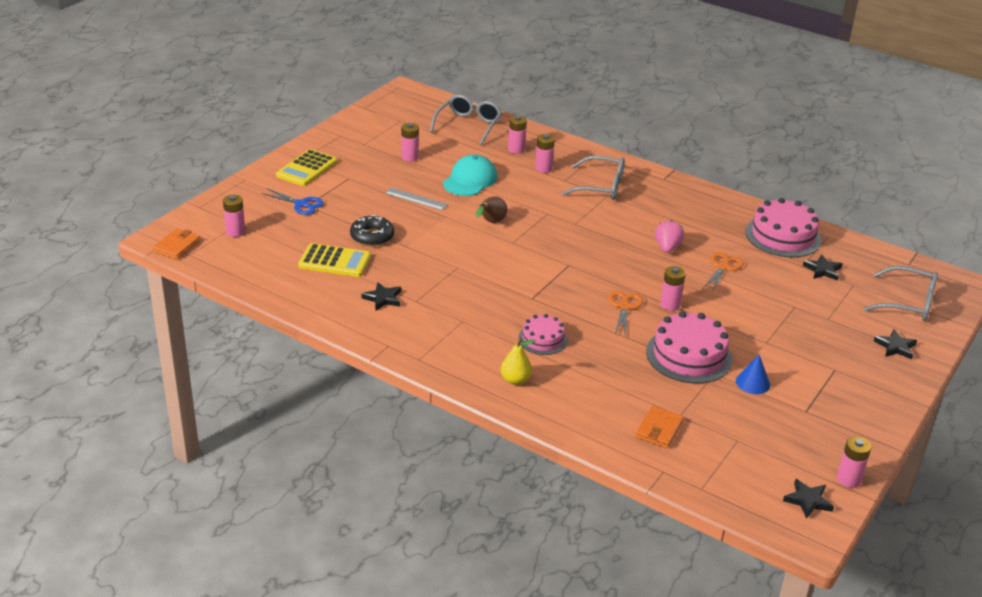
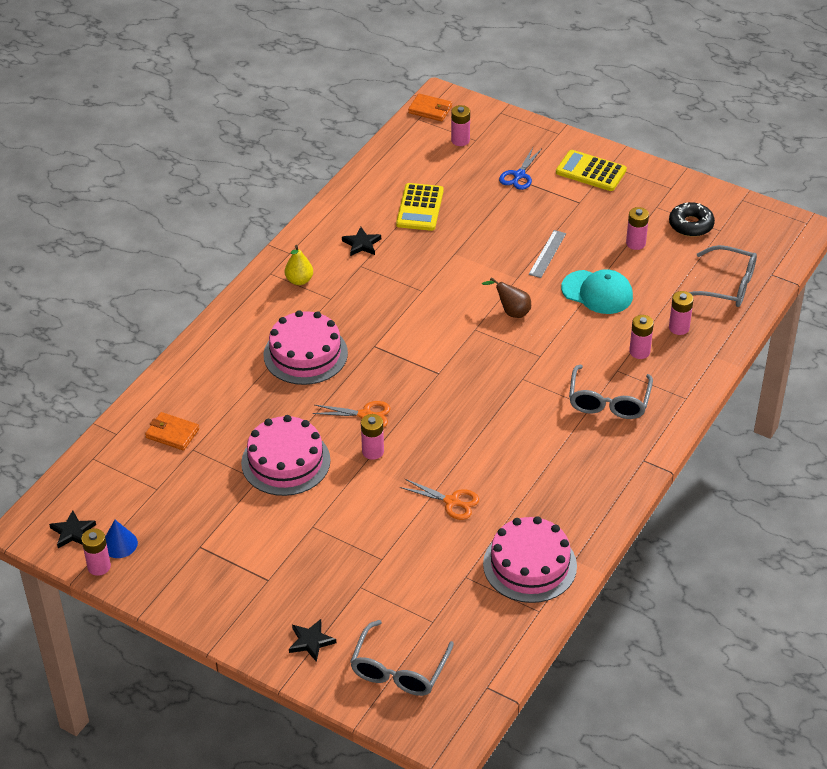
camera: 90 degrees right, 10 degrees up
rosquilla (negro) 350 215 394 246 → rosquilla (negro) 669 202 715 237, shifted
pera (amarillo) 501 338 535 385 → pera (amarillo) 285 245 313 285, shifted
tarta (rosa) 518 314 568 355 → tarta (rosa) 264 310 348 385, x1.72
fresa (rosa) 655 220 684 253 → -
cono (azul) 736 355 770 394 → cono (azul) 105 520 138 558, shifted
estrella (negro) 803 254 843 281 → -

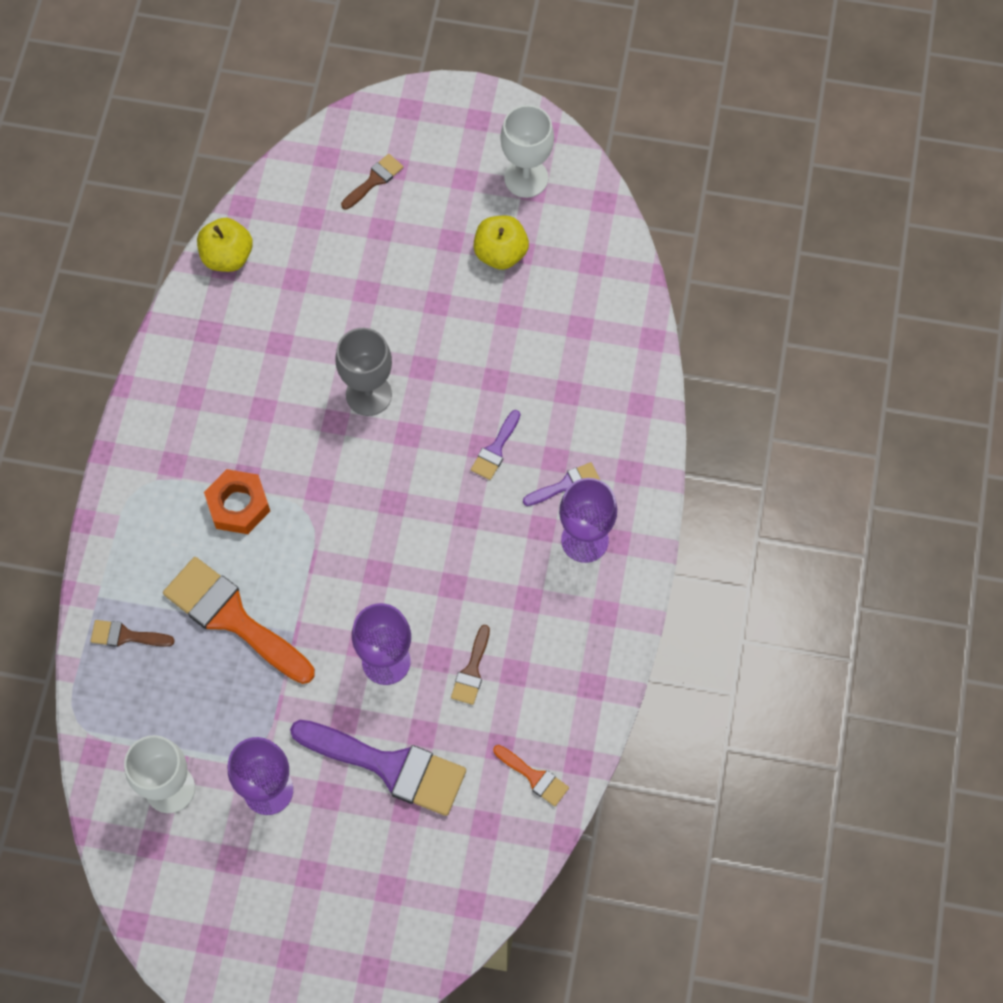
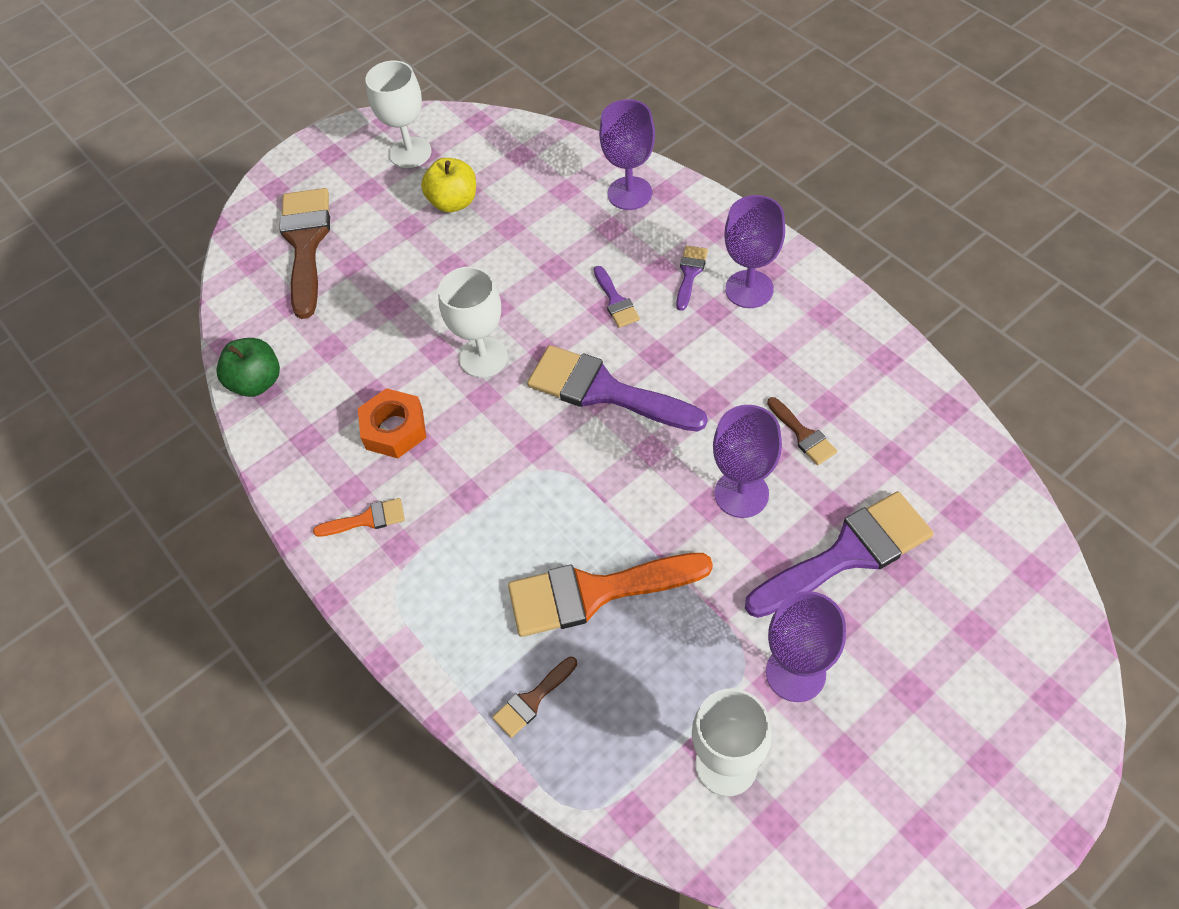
camera: 45 degrees left, 10 degrees down
manzana (amarillo) 197 218 253 272 → manzana (verde) 216 338 280 397
tuerca (naranja) 204 469 270 534 → tuerca (naranja) 358 388 426 458, shifted
copa (gris) 336 328 392 416 → copa (blanco) 438 266 508 378
pincel (marrón) 341 154 403 210 → pincel (marrón) 280 188 330 319, x2.13
pincel (naranja) 493 745 569 806 → pincel (naranja) 313 498 405 537, shifted
- → pincel (morado) 527 345 708 432
- → copa (morado) 599 99 655 210

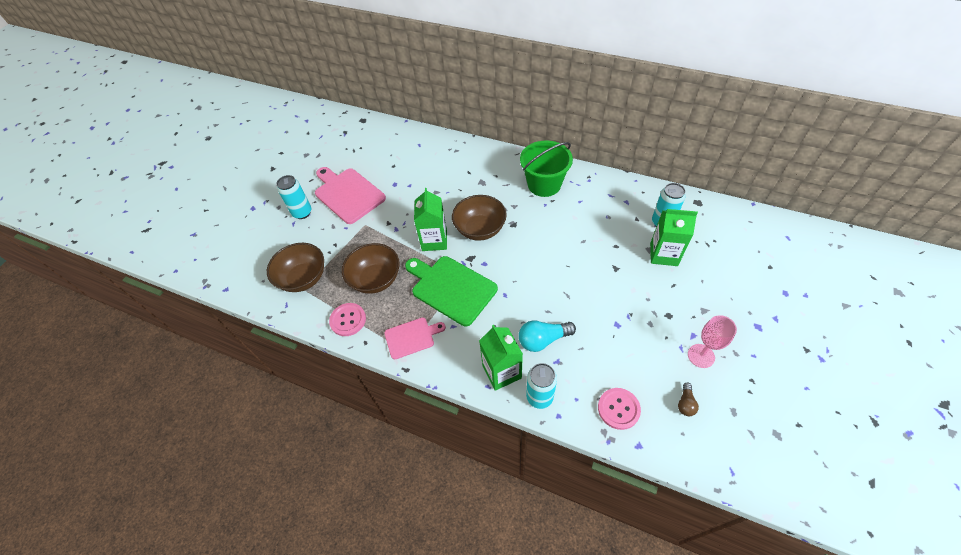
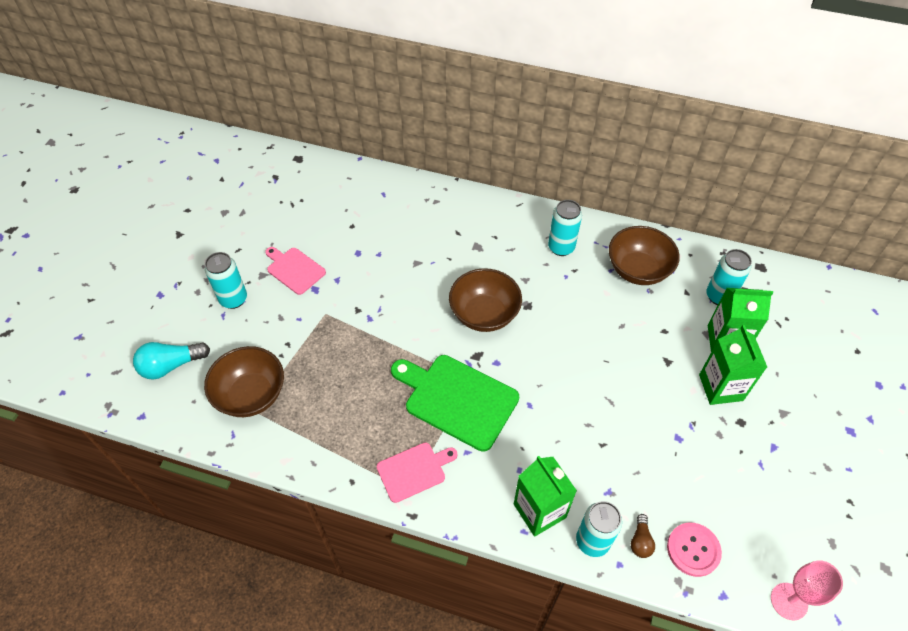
camera: 10 degrees left, 0 degrees up
tabla de cortar (rosa) 315 167 386 224 → tabla de cortar (rosa) 265 247 326 295, x0.58
botón (rosa) 329 303 366 336 → -
cuenco (marrón) 342 243 400 294 → cuenco (marrón) 609 226 680 285, shifted
cartón de leche (verde) 414 188 447 251 → cartón de leche (verde) 699 325 767 405, shifted
bombilla (turquesa) 519 320 576 352 → bombilla (turquesa) 133 342 210 380, shifted
balde (verde) 520 140 573 197 → lata (turquesa) 548 200 582 256
bombilla (marrón) 678 383 699 416 → bombilla (marrón) 631 514 655 558, shifted
copa (rosa) 688 315 737 368 → copa (rosa) 771 560 843 620, shifted

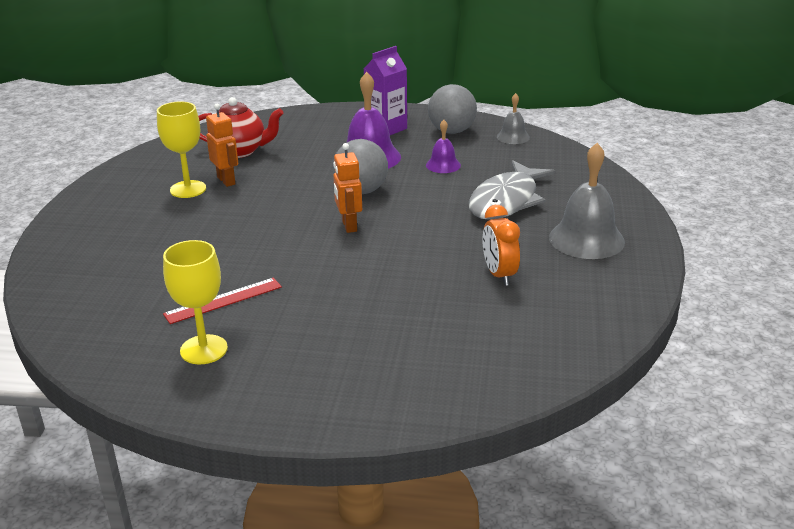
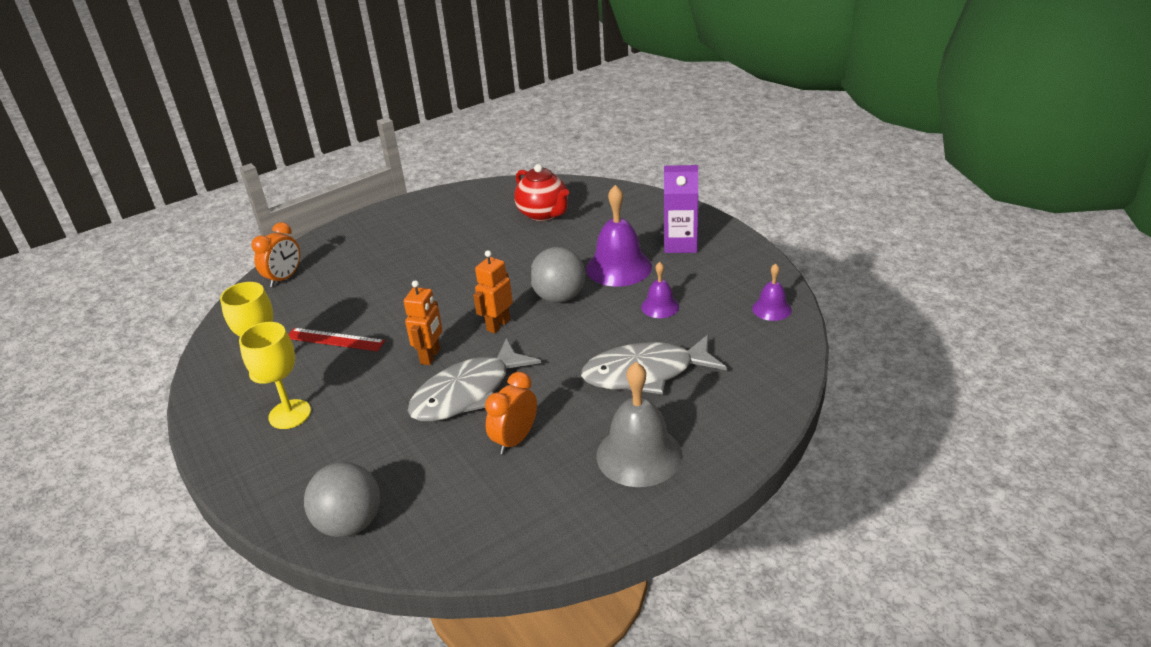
camera: 50 degrees right, 5 degrees up
copa (amarillo) 157 101 206 198 → copa (amarillo) 239 322 311 429, shifted
robot (naranja) 206 104 238 187 → robot (naranja) 404 280 443 365, shifted
pelota (gris) 428 84 477 134 → pelota (gris) 304 462 380 537, shifted
campana (gris) 497 93 530 144 → campana (morado) 752 263 792 321
- → despertador (naranja) 251 222 300 287
- → pez (gris) 408 338 541 422

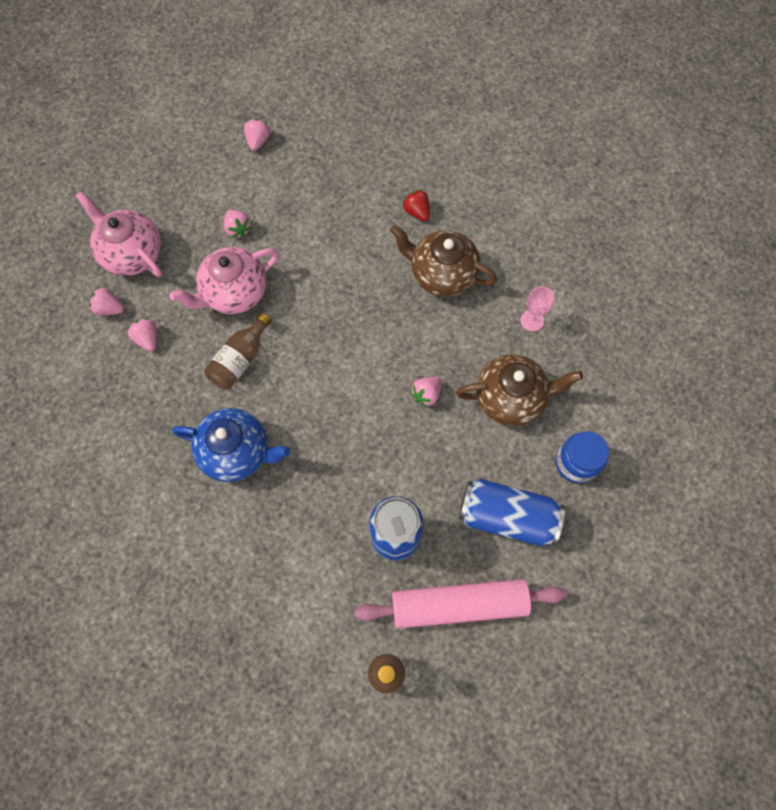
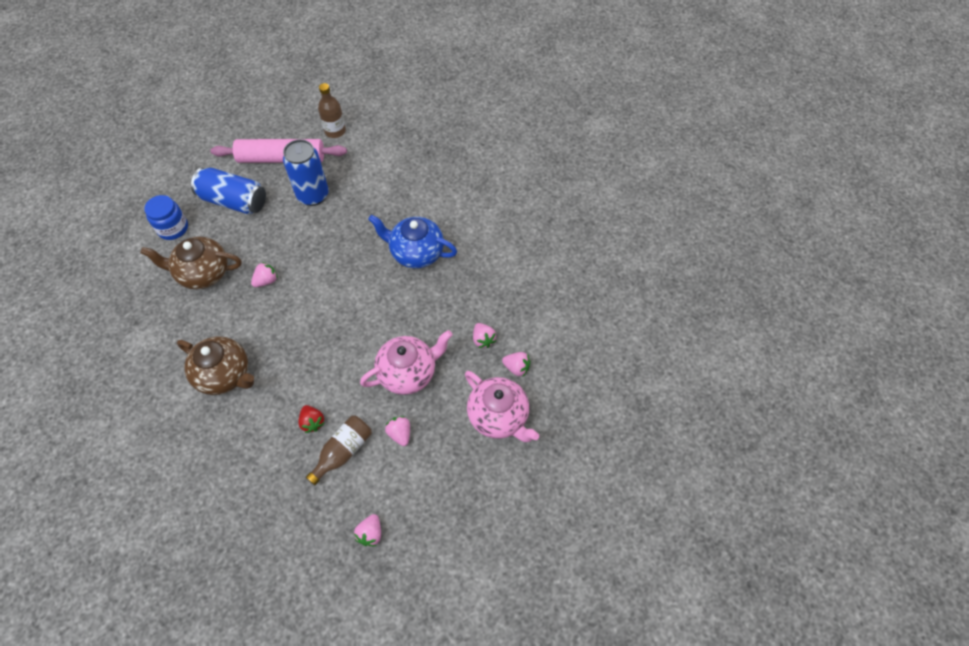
camera: 175 degrees left, 10 degrees down
botella (marrón) 204 313 272 390 → botella (marrón) 306 415 372 485, shifted
fresa (rojo) 402 189 430 221 → fresa (rojo) 298 405 325 433, shifted
copa (rosa) 521 286 554 331 → -

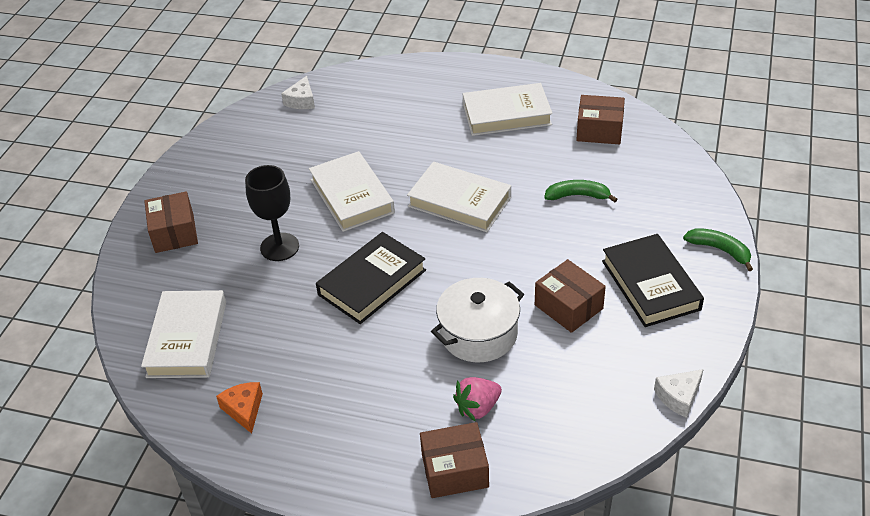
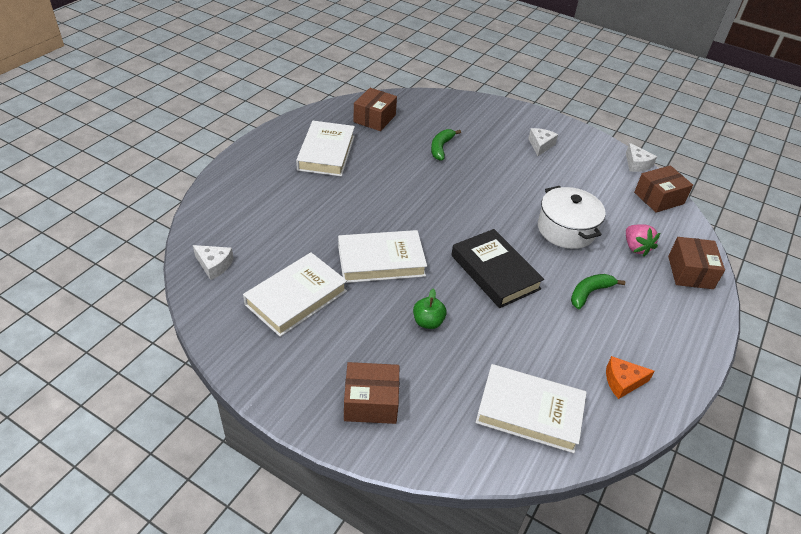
camera: 80 degrees left, 0 degrees up
copa (negro) 245 165 299 261 → manzana (verde) 413 288 447 329
libro (blanco) 407 162 511 232 → libro (blanco) 243 252 347 337, shifted
caja (marrón) 535 259 606 333 → caja (marrón) 634 165 693 213, shifted
libro (negro) 602 234 704 327 → queso (blanco) 528 128 558 156
plátano (verde) 683 228 753 271 → plátano (verde) 571 274 625 309, shifted

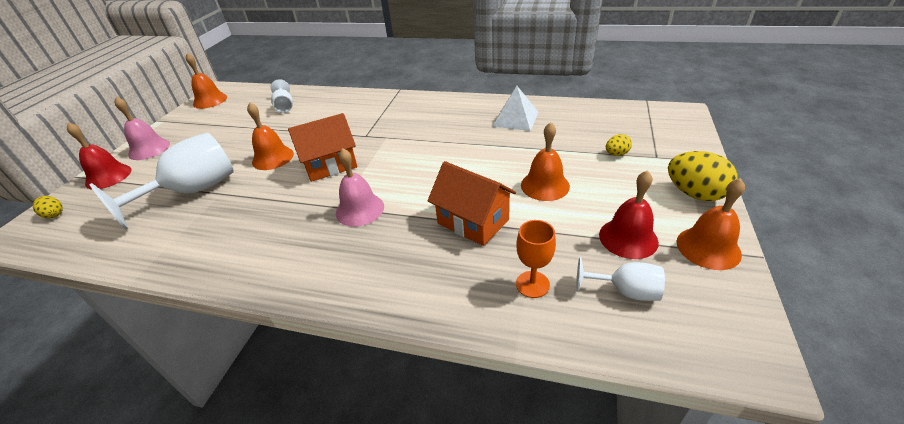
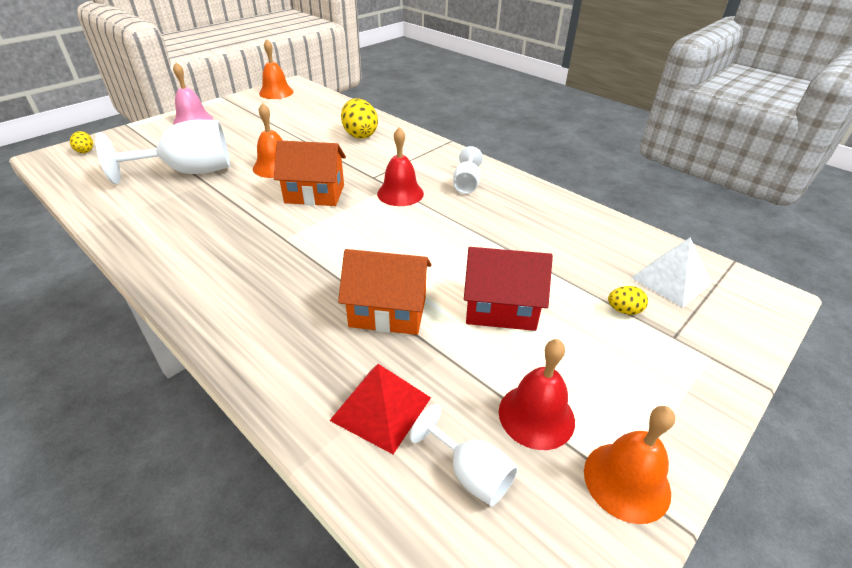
camera: 25 degrees right, 0 degrees up
campana (rojo) 67 122 132 190 → campana (rojo) 377 127 424 206, shifted
copa (blanco) 271 79 293 113 → copa (blanco) 453 146 483 194, shifted
campana (rosa) 336 148 384 227 → -
casa (naranja) 427 161 516 246 → casa (naranja) 338 249 432 335, 60 degrees counterclockwise
pirámide (blanco) 493 86 539 131 → pirámide (blanco) 631 238 711 308, shifted
copa (naranja) 516 220 556 298 → pirámide (rojo) 329 364 431 454
campana (naranja) 521 122 570 201 → casa (rojo) 464 247 553 331
huevo (amarillo) 668 151 738 201 → huevo (amarillo) 341 98 378 139, shifted

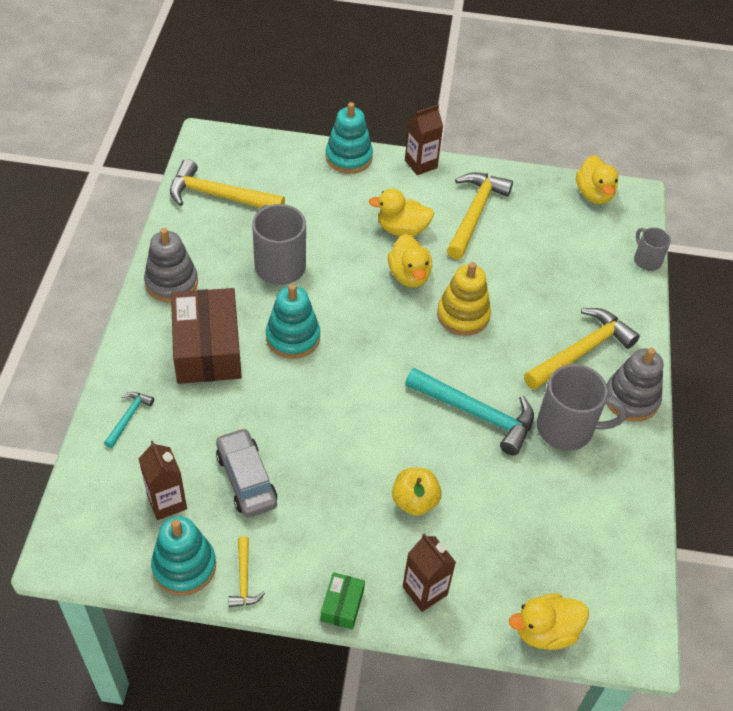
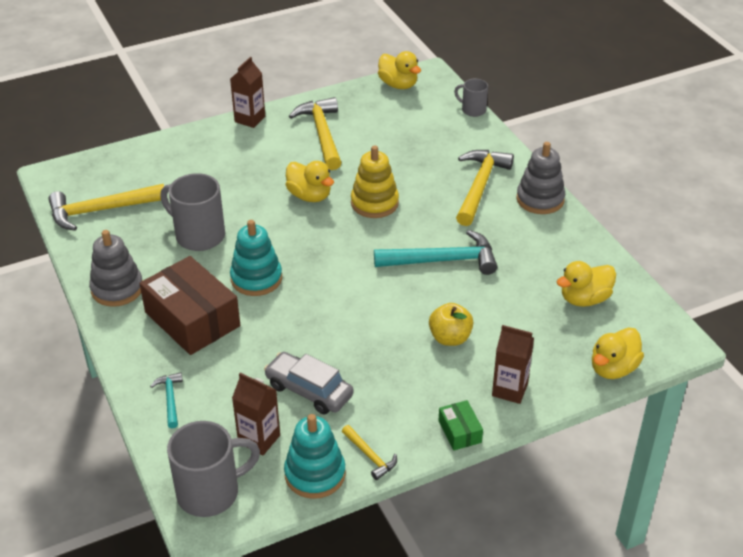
camera: 30 degrees left, 10 degrees down
juguete apilable (turquesa) 325 102 373 174 → -
pato (amarillo) 369 189 434 236 → pato (amarillo) 557 261 616 307, shifted
taza (gris) 537 364 627 451 → taza (gris) 167 421 260 517, shifted

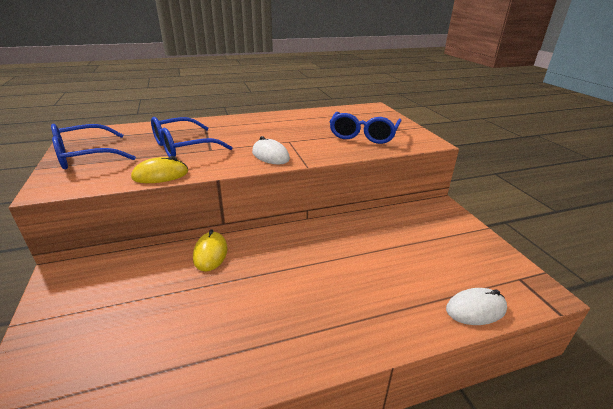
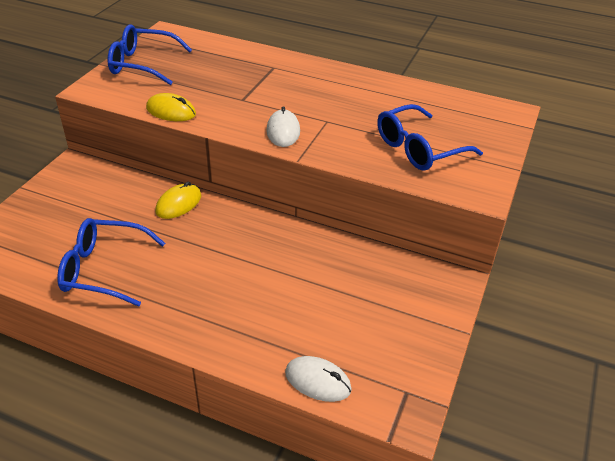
camera: 40 degrees right, 10 degrees up
gafas (azul) 151 117 233 157 → gafas (azul) 57 218 165 306, shifted

